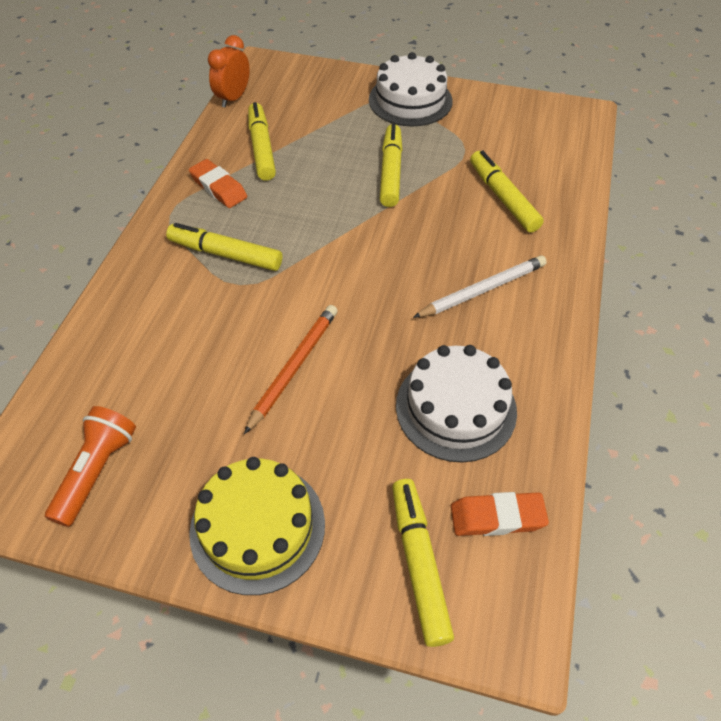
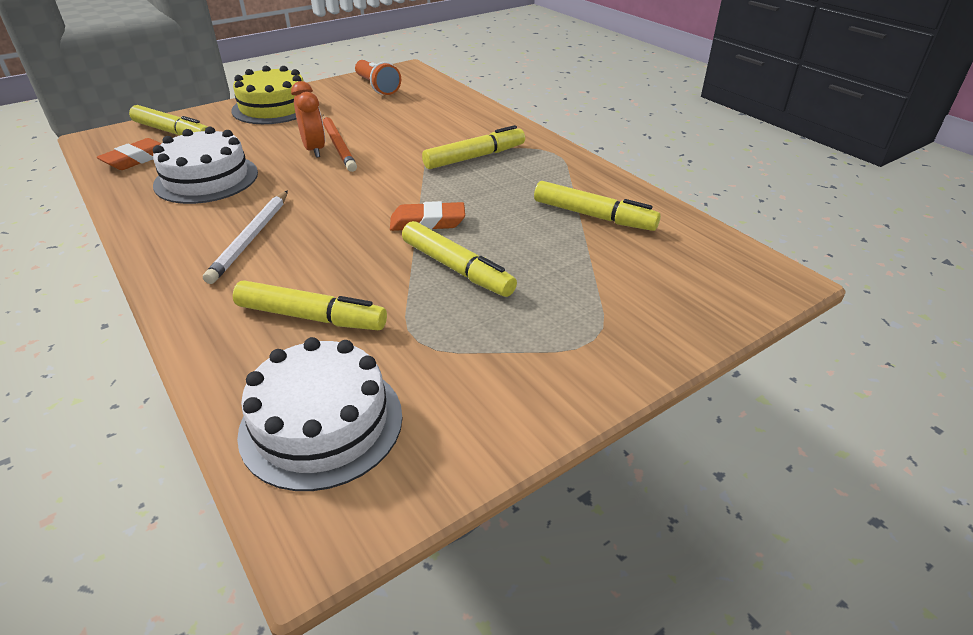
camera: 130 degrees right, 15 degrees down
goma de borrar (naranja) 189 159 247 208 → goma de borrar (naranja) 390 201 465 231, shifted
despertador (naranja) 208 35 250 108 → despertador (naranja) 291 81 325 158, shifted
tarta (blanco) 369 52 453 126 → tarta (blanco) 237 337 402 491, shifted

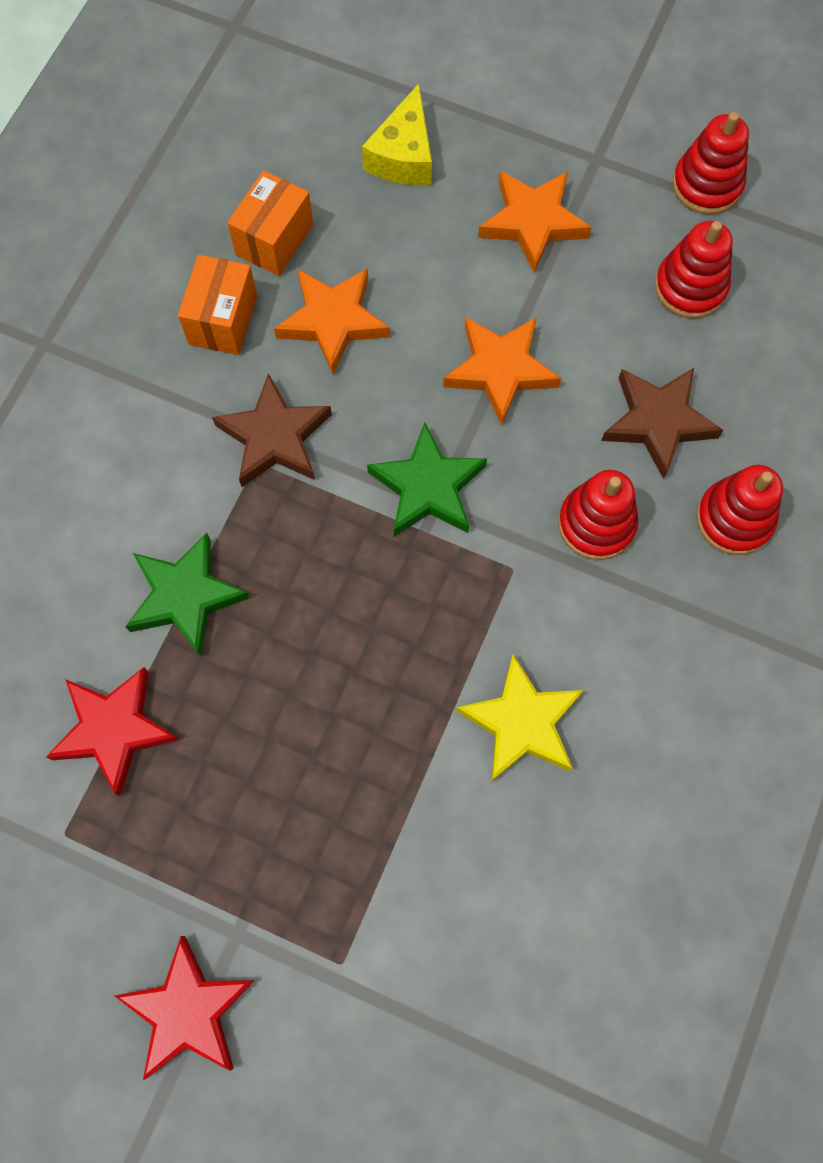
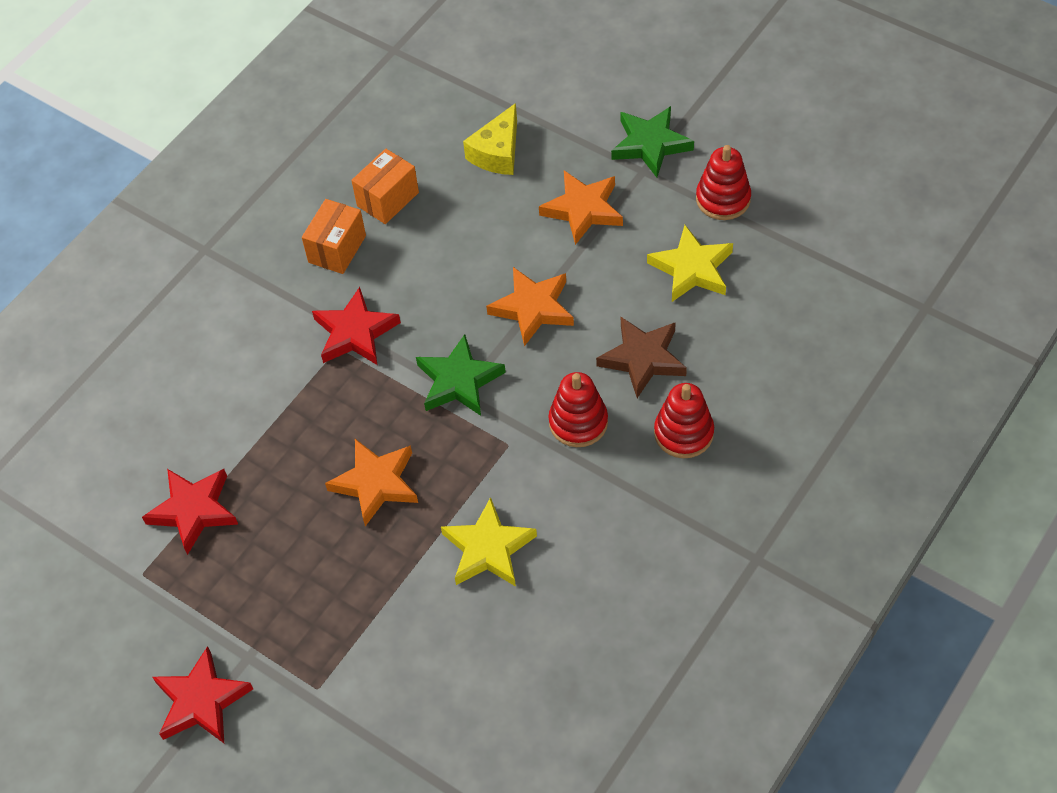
camera: 15 degrees right, 15 degrees down
estrella (verde) 125 533 250 656 → estrella (verde) 611 106 694 178, shifted
estrella (marrón) 212 373 332 487 → estrella (rojo) 312 287 401 365
estrella (naranja) 274 268 390 375 → estrella (naranja) 325 439 418 526, shifted
juguete apilable (rojo) 655 221 733 319 → estrella (amarillo) 647 225 733 302

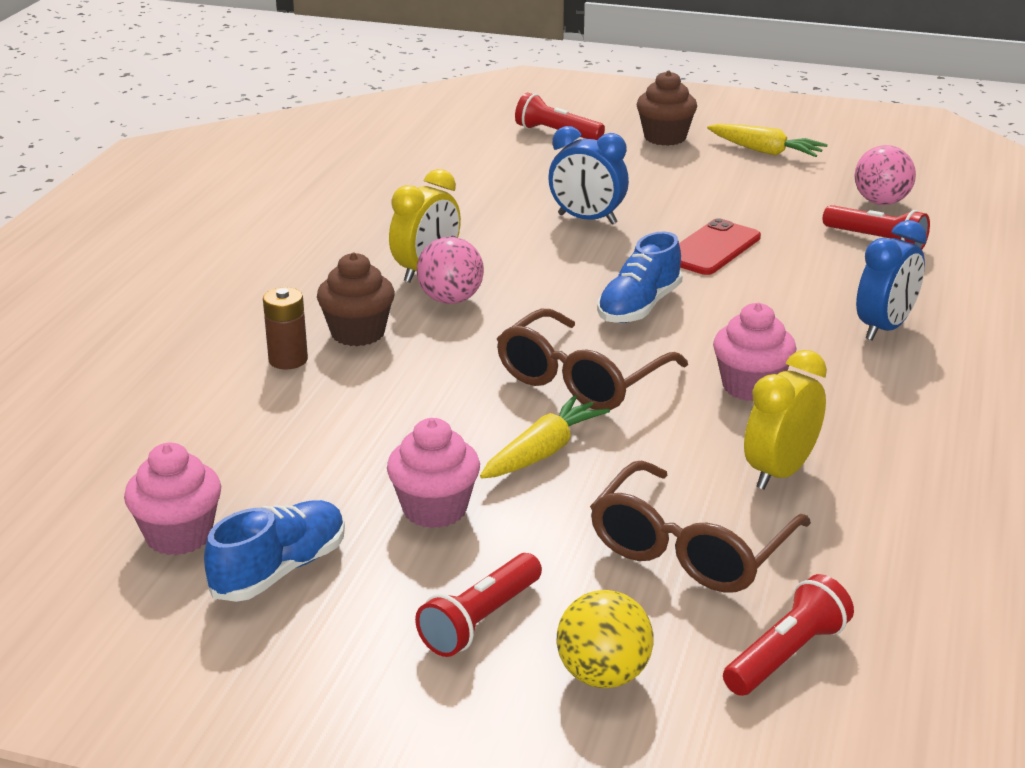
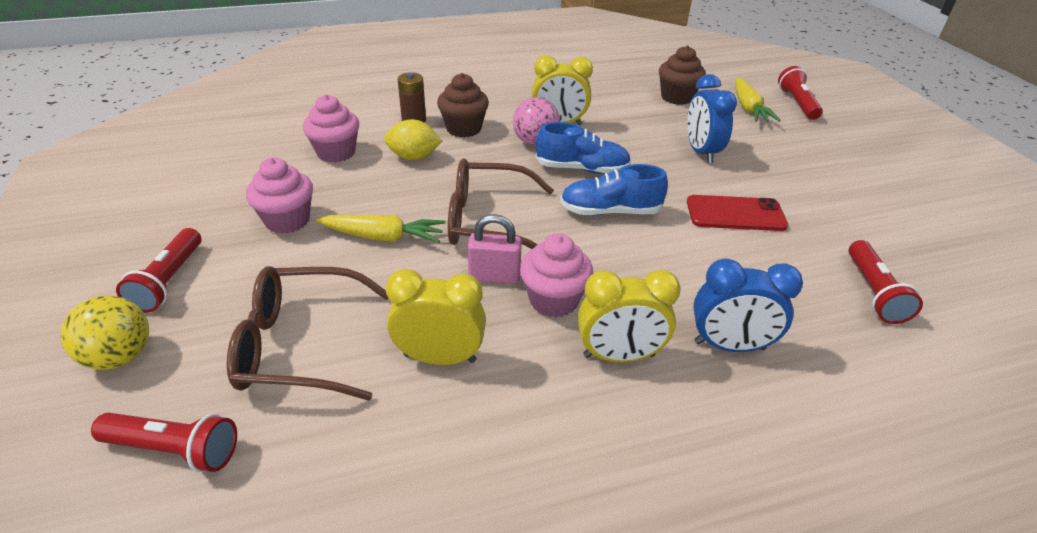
camera: 55 degrees right, 10 degrees up
magdalena (rosa) 124 443 221 555 → magdalena (rosa) 303 94 359 163, shifted
zapato (azul) 204 500 345 602 → zapato (azul) 535 122 631 174, shifted
lámpara de mano (rojo) 415 553 542 657 → lámpara de mano (rojo) 116 228 201 313, 90 degrees counterclockwise
magdalena (marrón) 636 70 697 146 → magdalena (marrón) 659 46 706 105, shifted
zanahoria (amarillo) 707 124 828 157 → zanahoria (amarillo) 735 78 781 122, shifted
pelota (rosa) 855 145 916 205 → -
- → limón (amarillo) 384 119 442 160
- → candado (rosa) 468 214 522 284
- → despertador (amarillo) 578 270 681 362

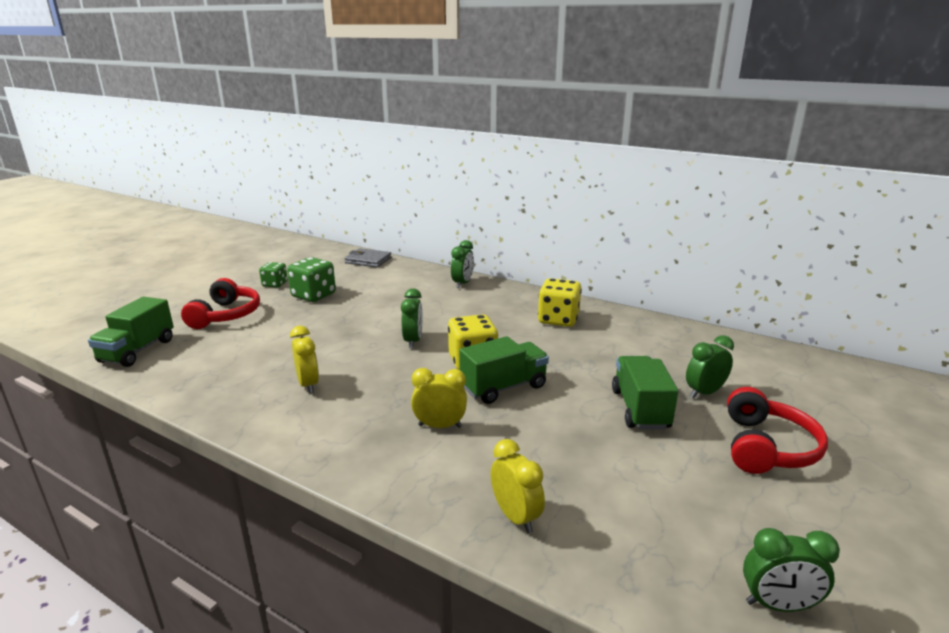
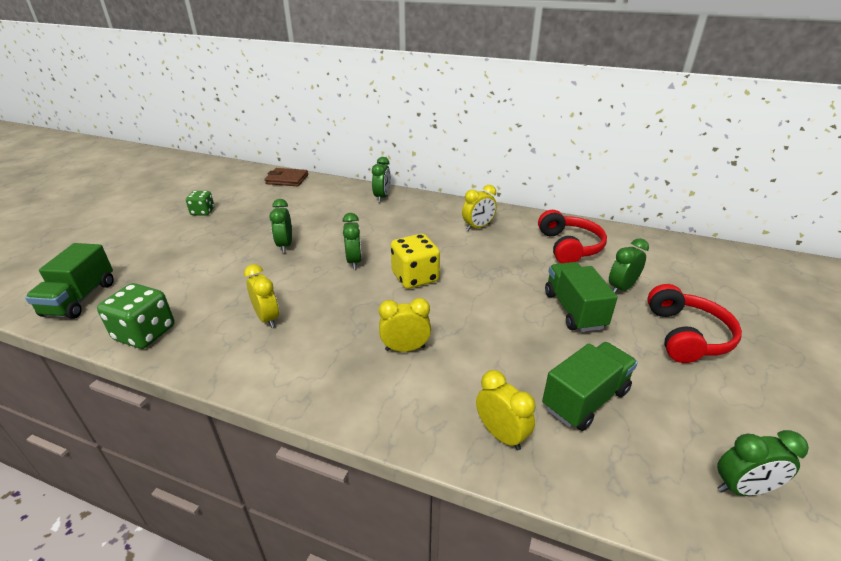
camera: 10 degrees left, 10 degrees up
auriculares (rojo) 181 278 260 329 → auriculares (rojo) 538 210 607 263, shifted
dado (verde) 287 257 336 302 → dado (verde) 97 283 175 349, shifted
cartera (gris) 344 248 392 268 → cartera (marrón) 264 168 308 186
camión (verde) 460 336 549 404 → camión (verde) 542 342 638 431, shifted
dado (amarillo) 538 278 582 327 → despertador (amarillo) 462 185 497 231
- → despertador (verde) 269 199 292 253

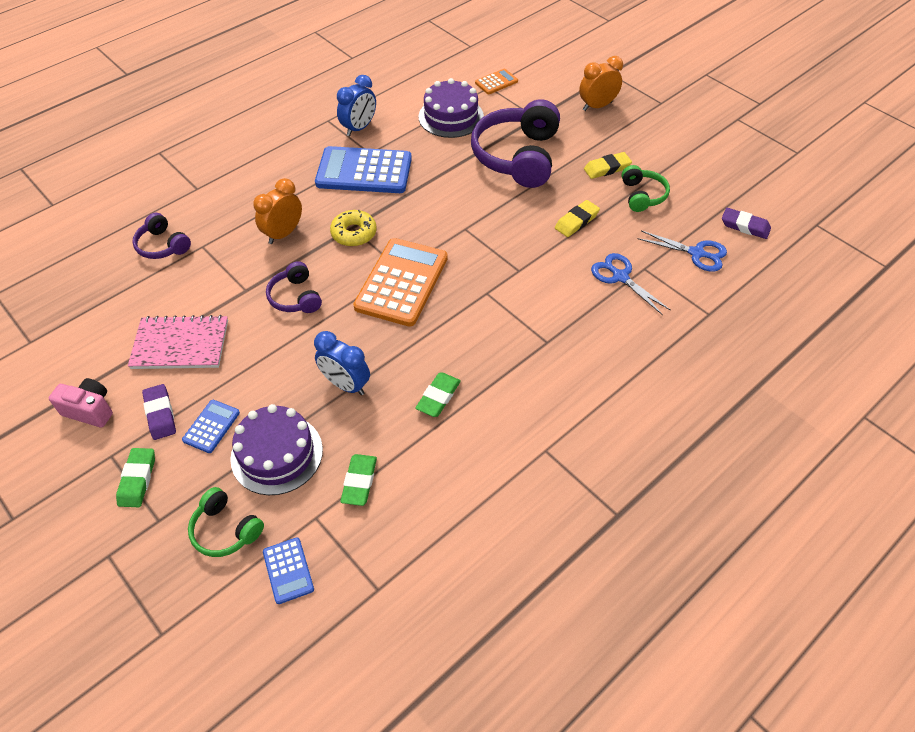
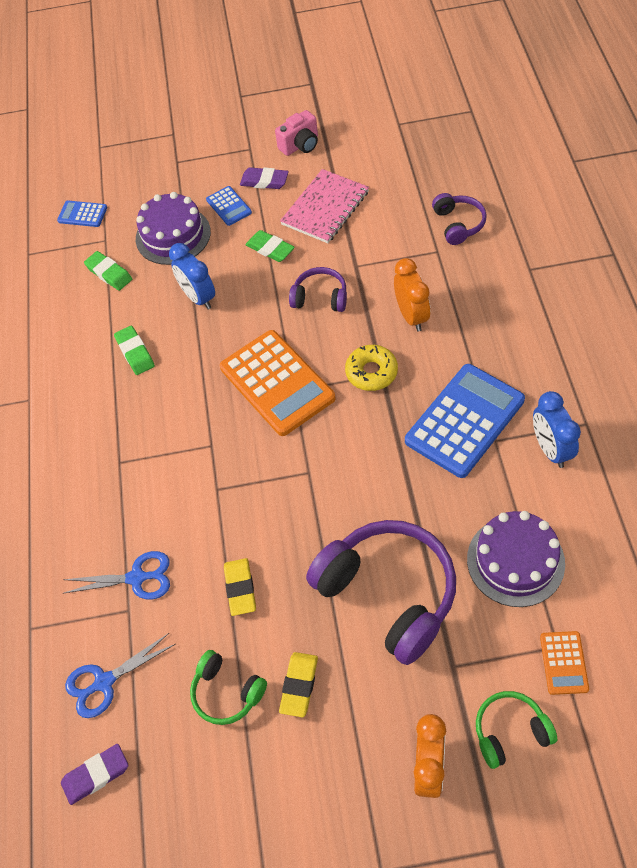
camera: 130 degrees right, 5 degrees up
goma de borrar (verde) 116 448 155 507 → goma de borrar (verde) 245 230 295 262, shifted
auriculares (morado) 132 213 191 259 → auriculares (morado) 432 193 487 245, 90 degrees clockwise
auriculares (verde) 188 487 264 557 → auriculares (verde) 476 691 557 769, shifted
despertador (azul) 314 331 370 395 → despertador (azul) 169 243 215 309, 105 degrees counterclockwise

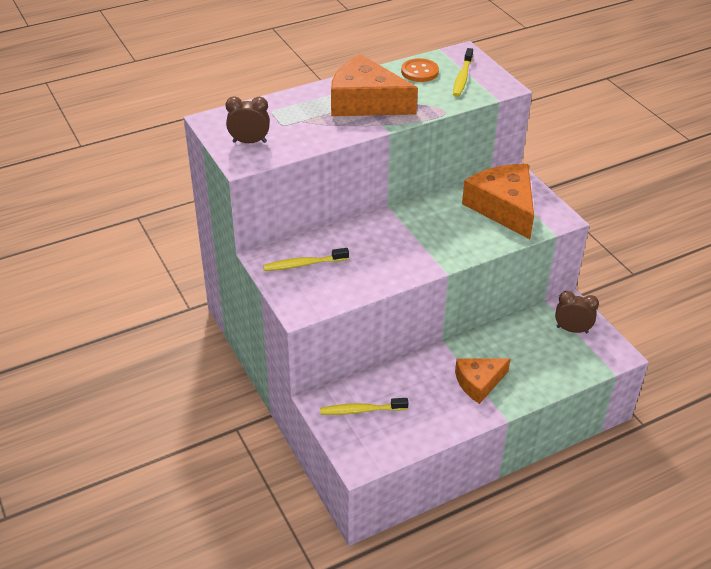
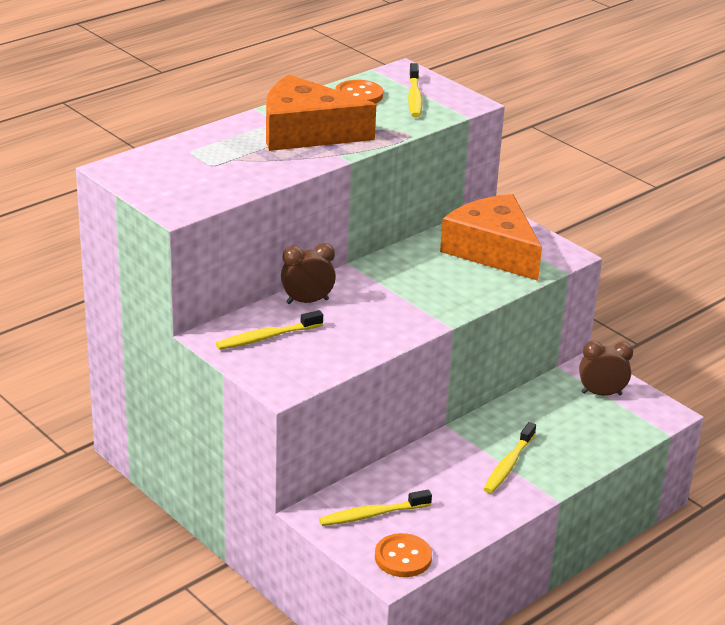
camera: 15 degrees left, 10 degrees down
despertador (marrón) 226 96 270 143 → despertador (marrón) 281 243 336 304, shifted
queso (naranja) 455 358 510 404 → cepillo de dientes (amarillo) 484 422 536 493
- → botón (naranja) 375 533 432 577

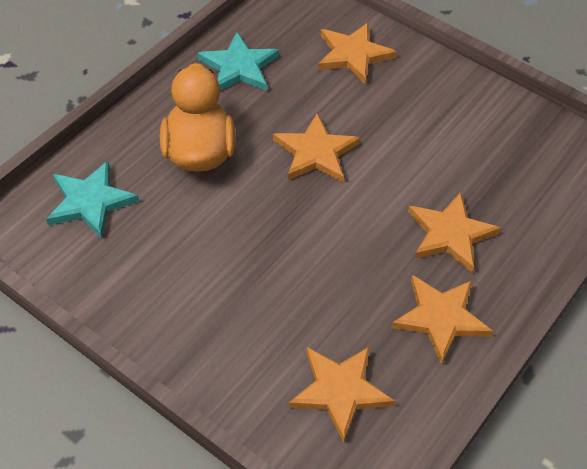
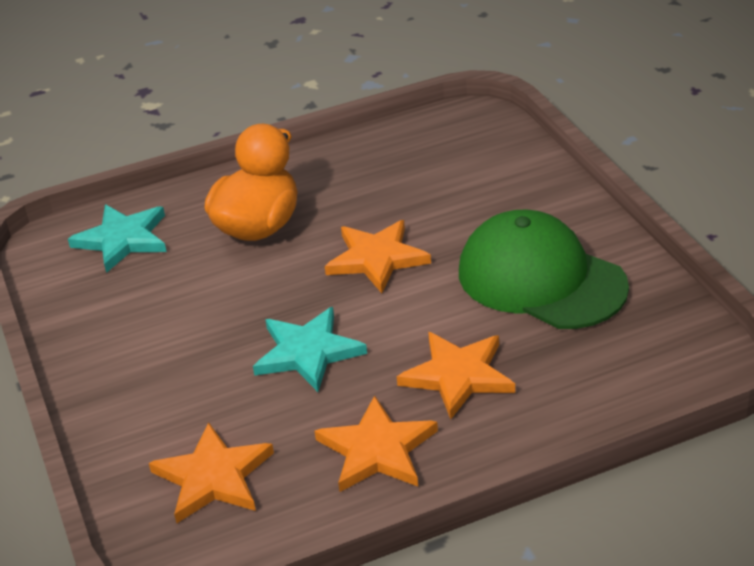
camera: 35 degrees right, 15 degrees down
estrella (turquesa) 198 32 279 91 → estrella (turquesa) 253 307 367 392, shifted
estrella (naranja) 318 23 396 84 → -
- → gorra (verde) 459 210 629 329

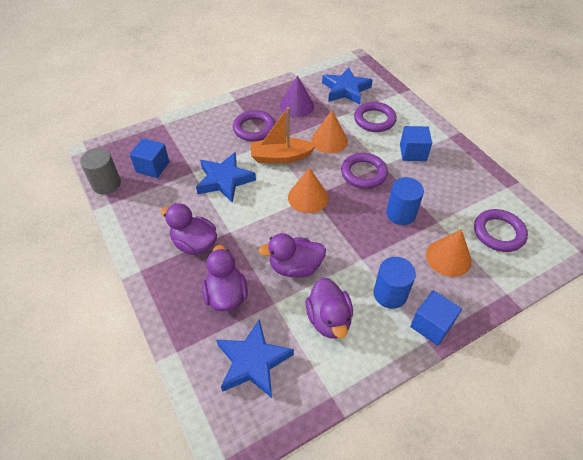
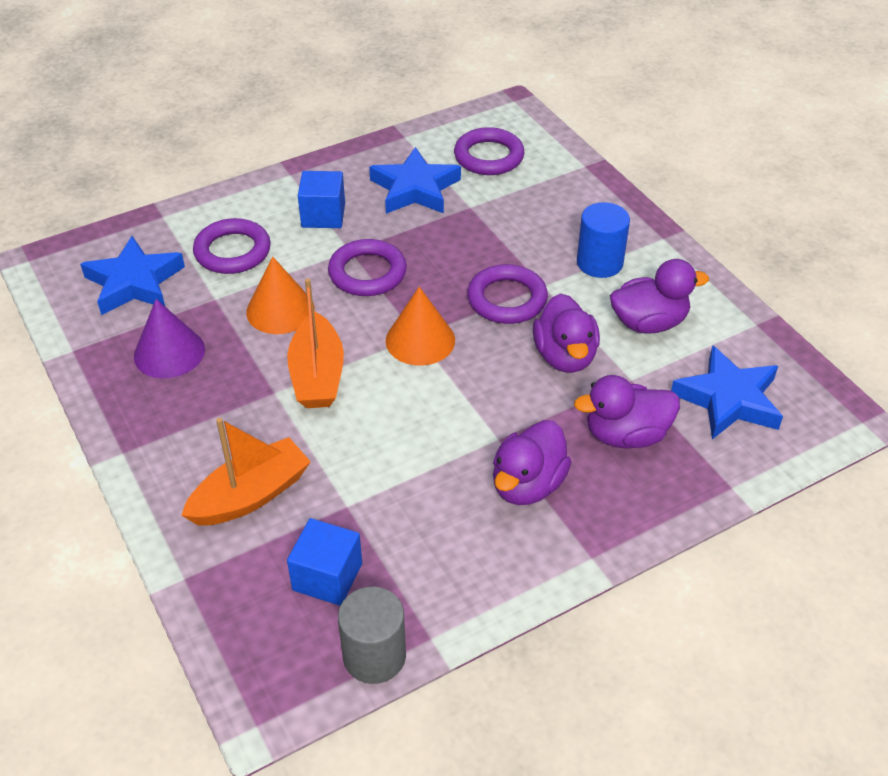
camera: 90 degrees left, 5 degrees down
estrella (azul) 196 152 256 203 → estrella (azul) 369 147 461 214, shifted
anillo (morado) 233 110 275 141 → anillo (morado) 467 264 548 324, shifted
cilindro (azul) 386 177 424 225 → -
cubo (azul) 410 290 462 345 → -
cono (naranja) 426 229 472 277 → -
- → barco (naranja) 181 418 311 526

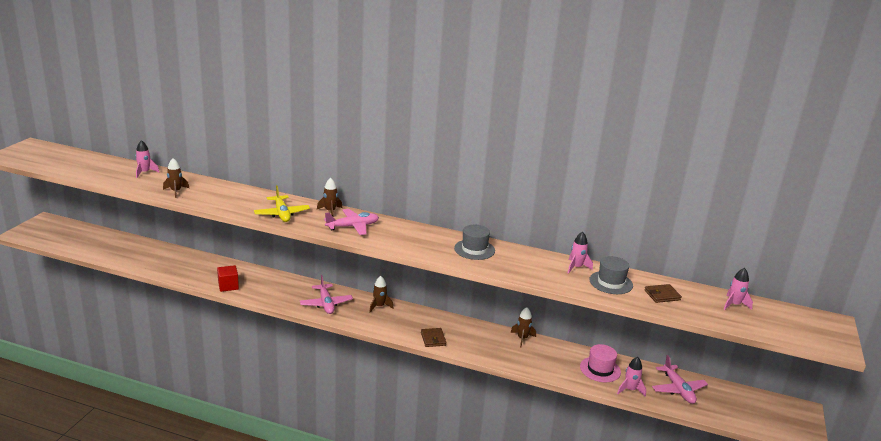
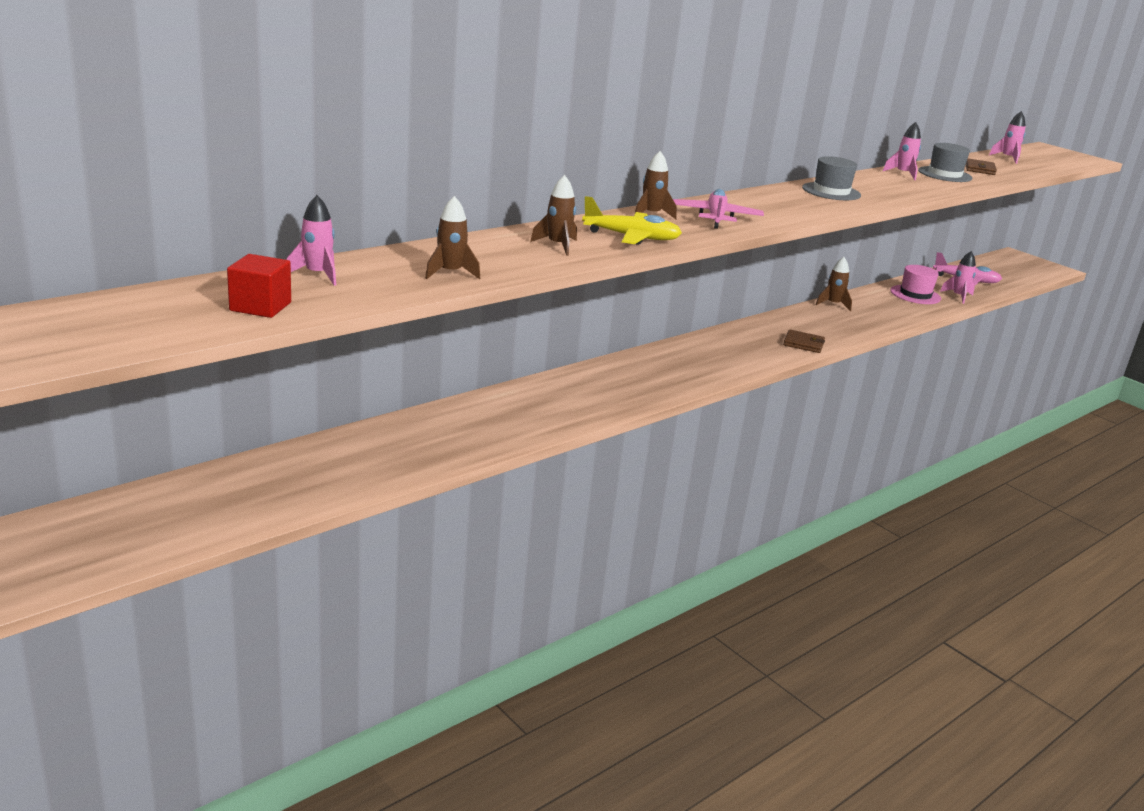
camera: 60 degrees left, 0 degrees up
cubo (rojo) 217 265 239 292 → cubo (rojo) 227 254 291 318, shifted
avión (rosa) 300 275 353 314 → -
cohete (marrón) 369 276 394 312 → cohete (marrón) 530 175 577 256, shifted

